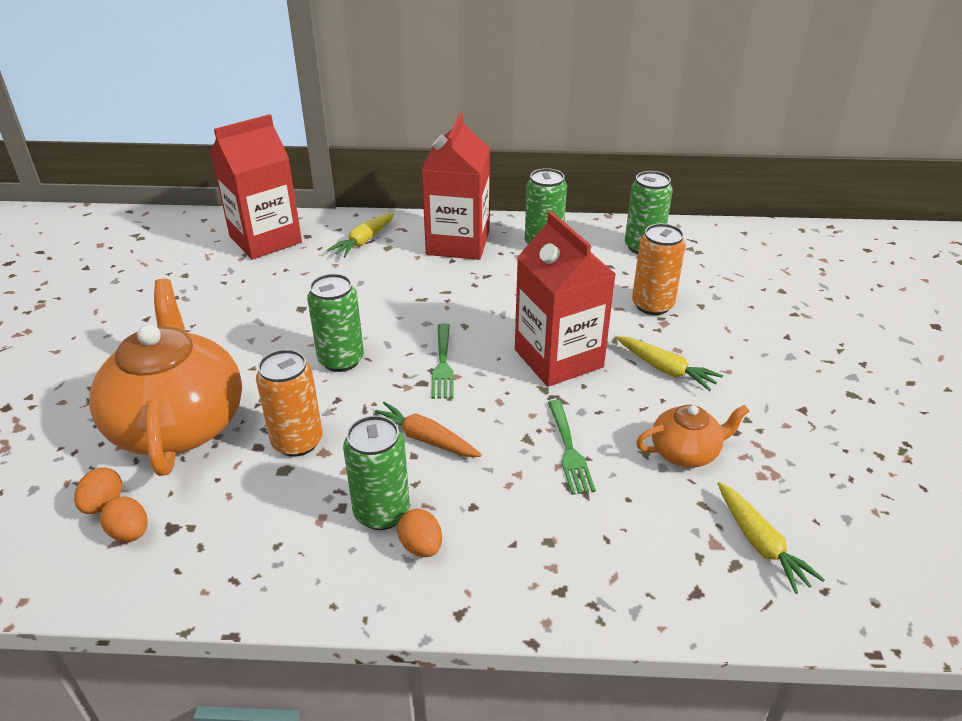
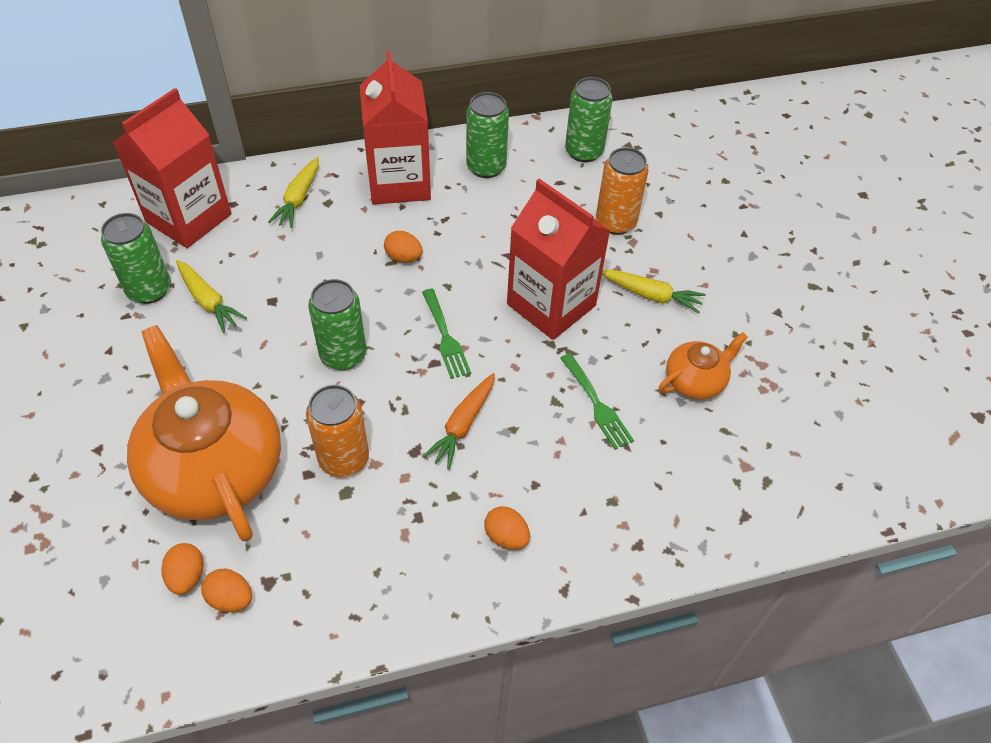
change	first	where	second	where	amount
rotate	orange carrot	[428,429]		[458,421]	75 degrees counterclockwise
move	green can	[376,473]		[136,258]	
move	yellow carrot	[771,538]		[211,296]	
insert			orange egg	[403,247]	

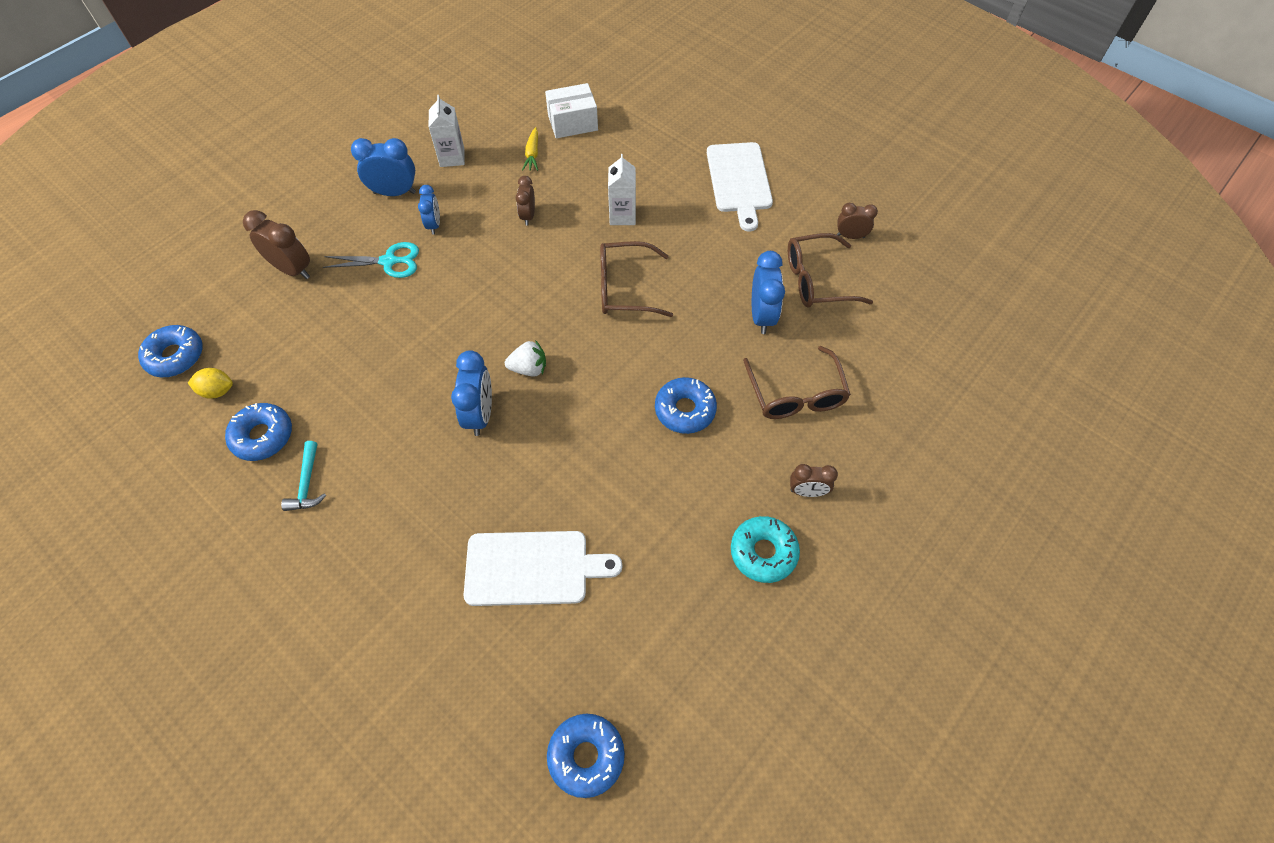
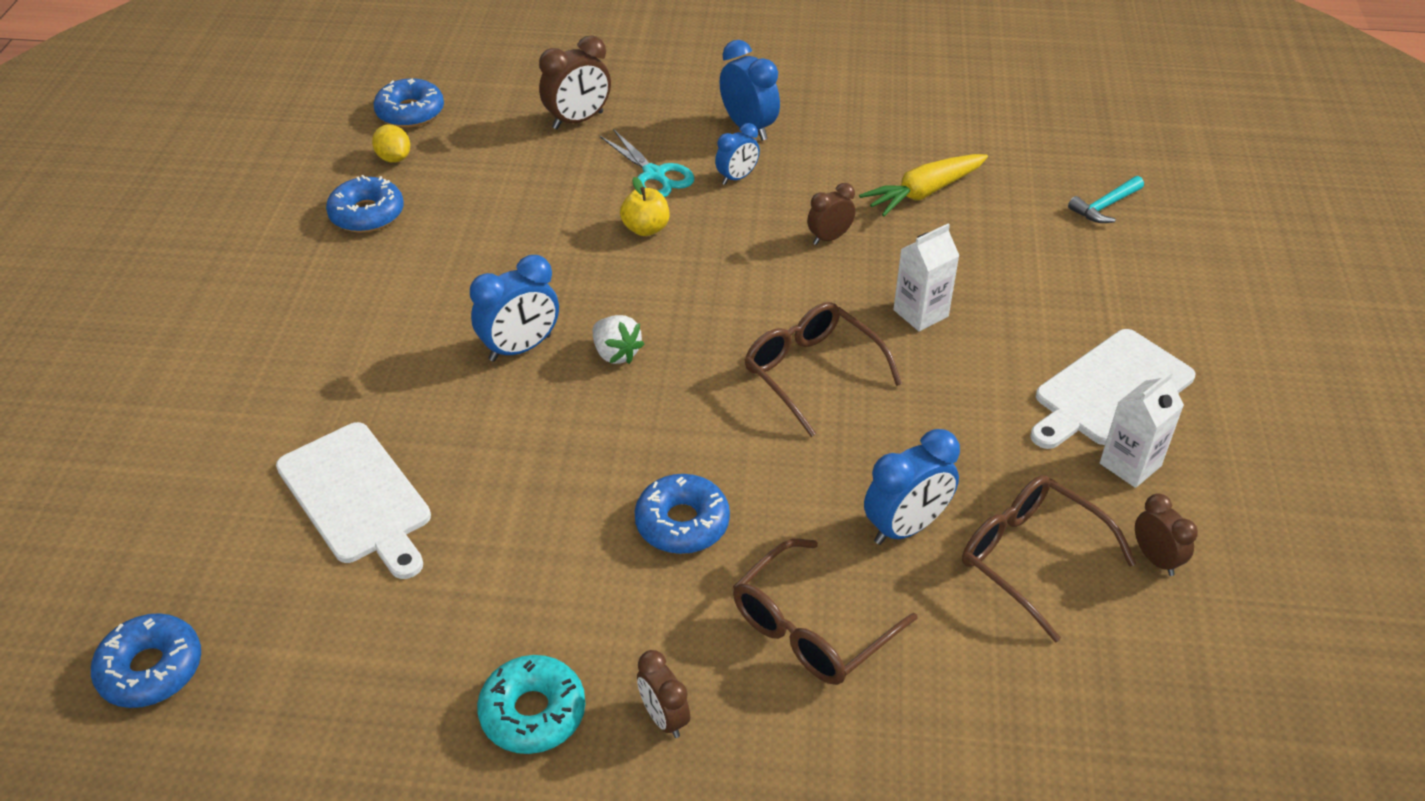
change	first	where	second	where	amount
delete	white box	[571,110]			
move	white carton	[447,131]		[1142,429]	
resize	yellow carrot	[530,149]		[923,185]	x1.67
rotate	brown clock	[276,244]		[575,82]	60 degrees clockwise
move	turquoise hammer	[304,476]		[1106,199]	
insert			yellow apple	[644,206]	

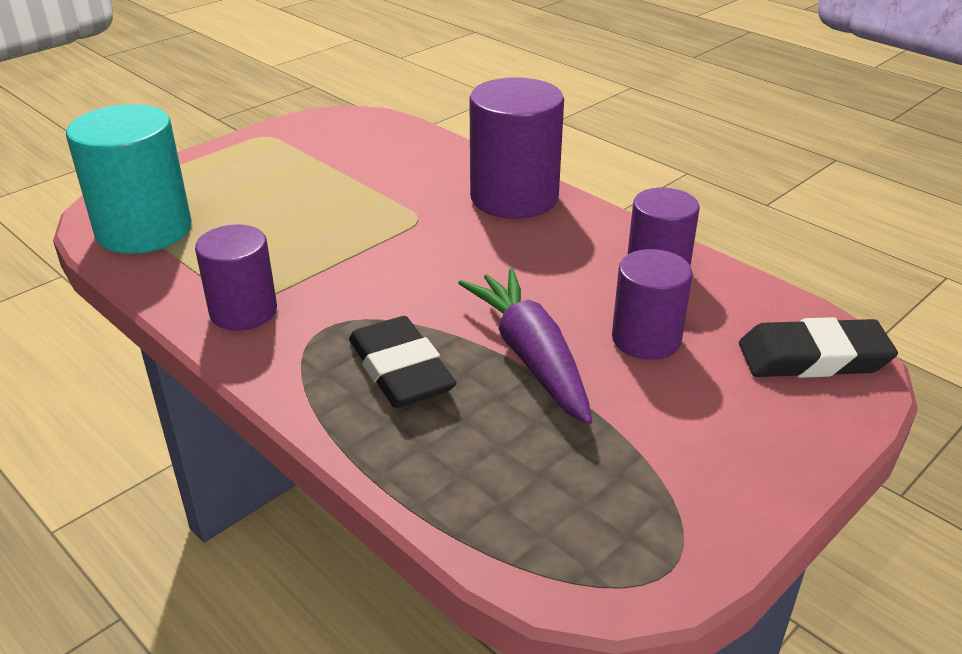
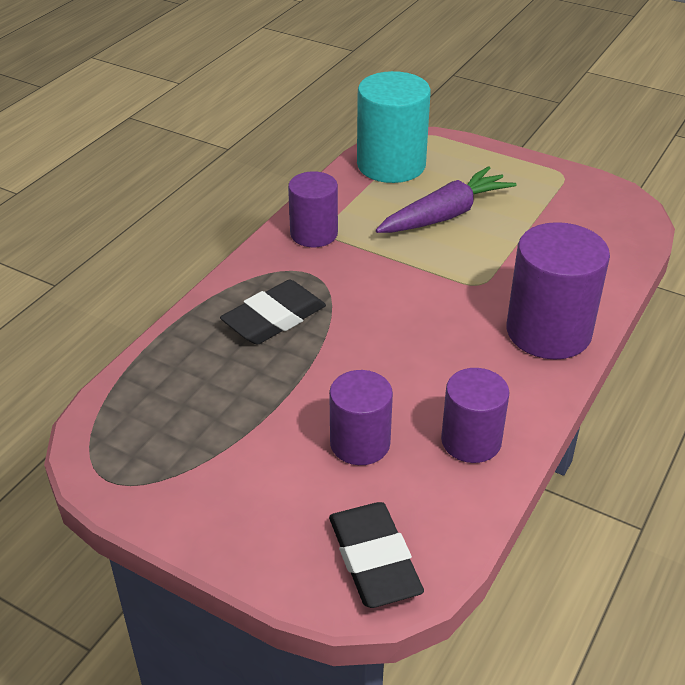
change	first	where	second	where	amount
move	purple carrot	[525,347]		[446,199]	

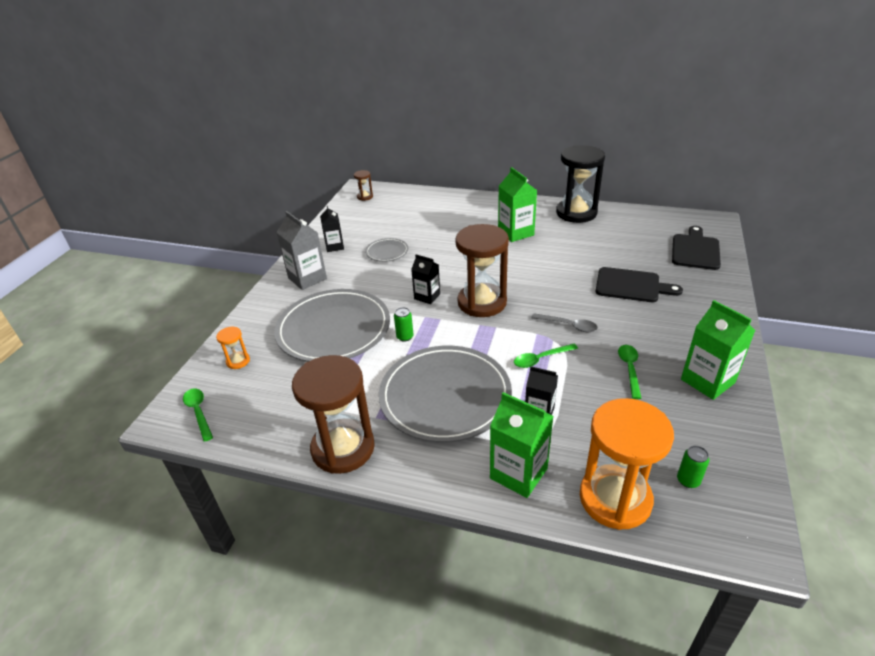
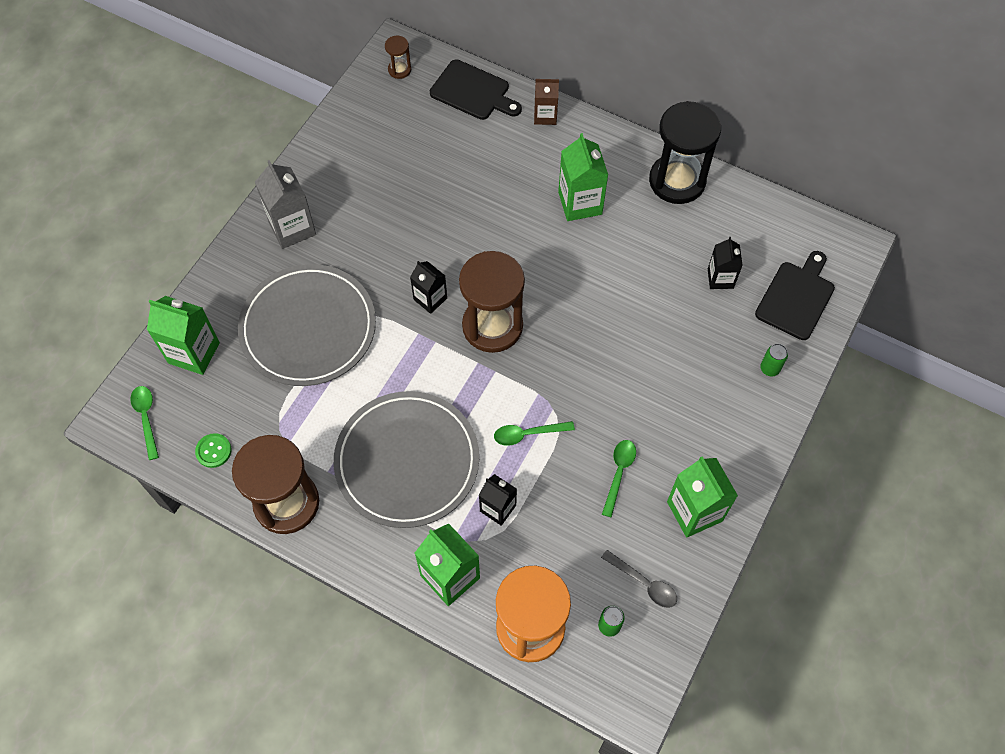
change	first	where	second	where	amount
move	black carton	[332,229]		[725,263]	
delete	grey plate	[386,250]			
move	black cutting board	[639,284]		[476,89]	
move	green can	[403,324]		[774,360]	
move	grey spoon	[564,322]		[639,579]	
replace	orange hourglass	[233,348]	green carton	[183,335]	
insert			brown carton	[546,102]	
insert			green button	[213,450]	

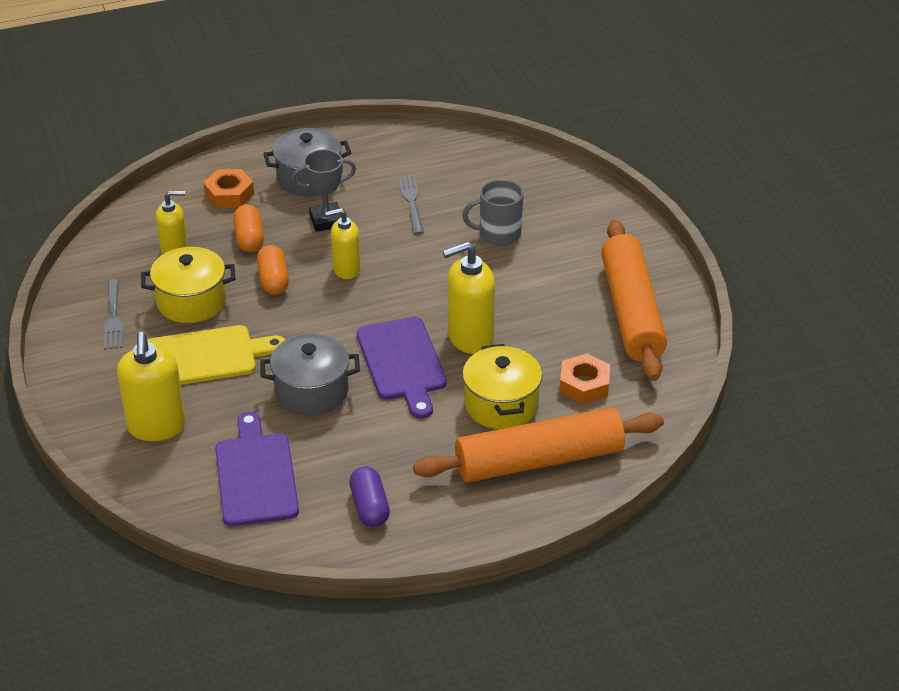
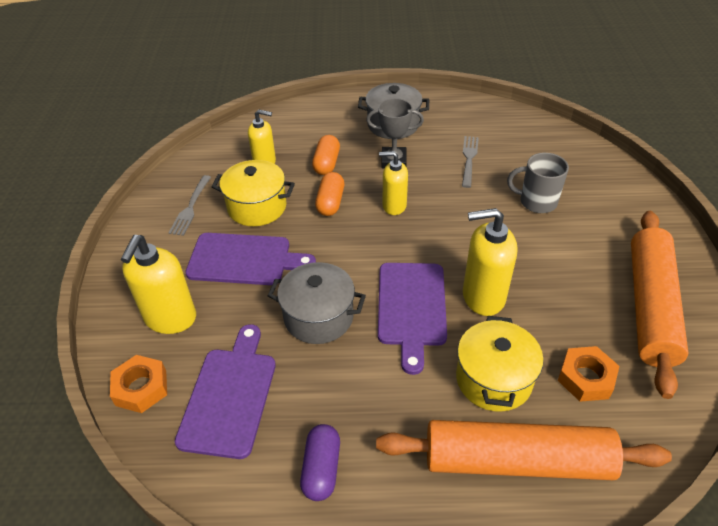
change	first	where	second	where	amount
move	orange nut	[228,188]		[138,384]	
recolor	yellow cutting board	[216,355]	purple cutting board	[250,259]	

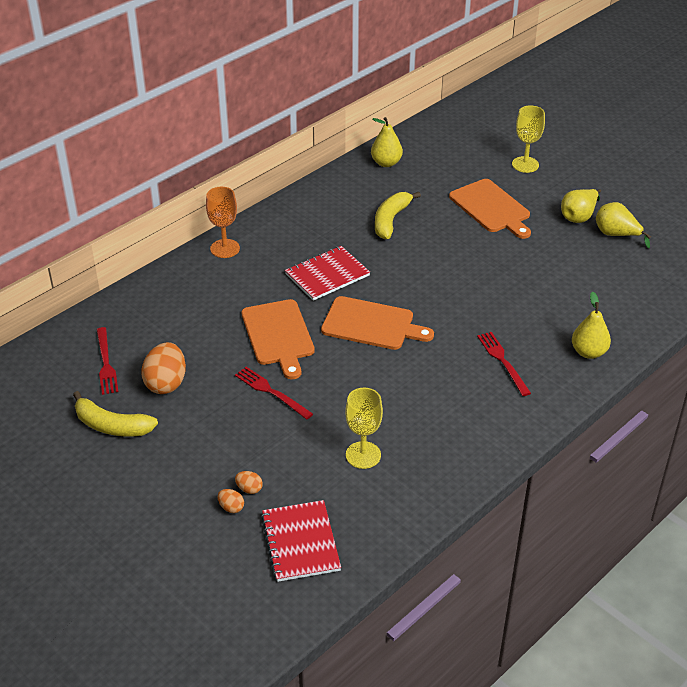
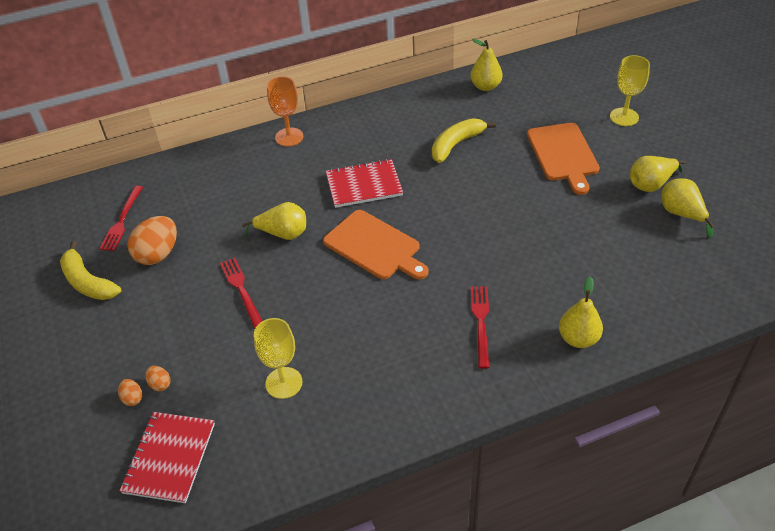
change	first	where	second	where	amount
replace	orange cutting board	[278,339]	yellow pear	[274,221]	

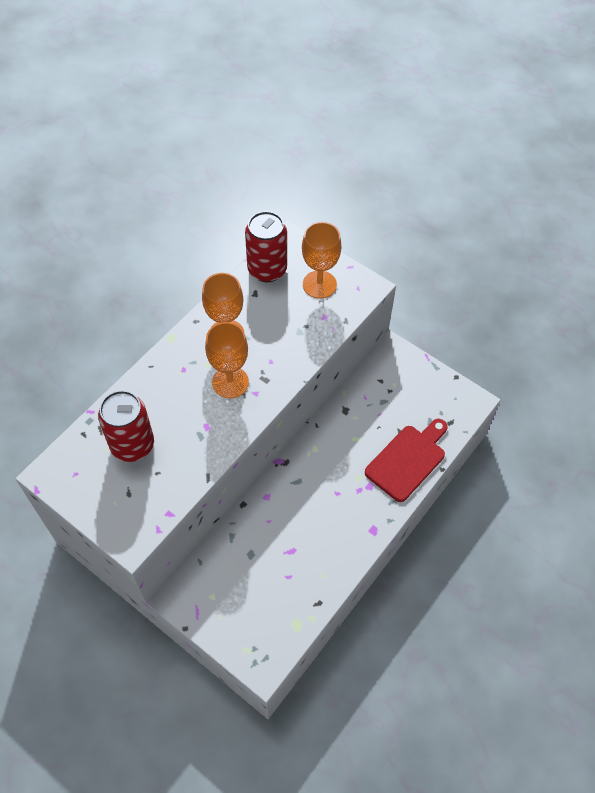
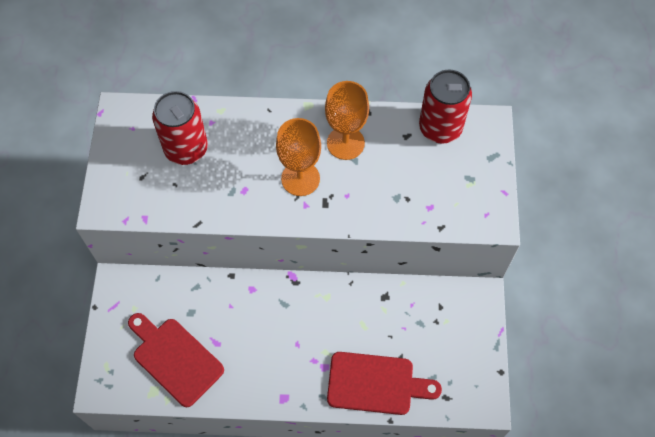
change	first	where	second	where	amount
delete	orange goblet	[321,260]			
insert			red cutting board	[176,360]	

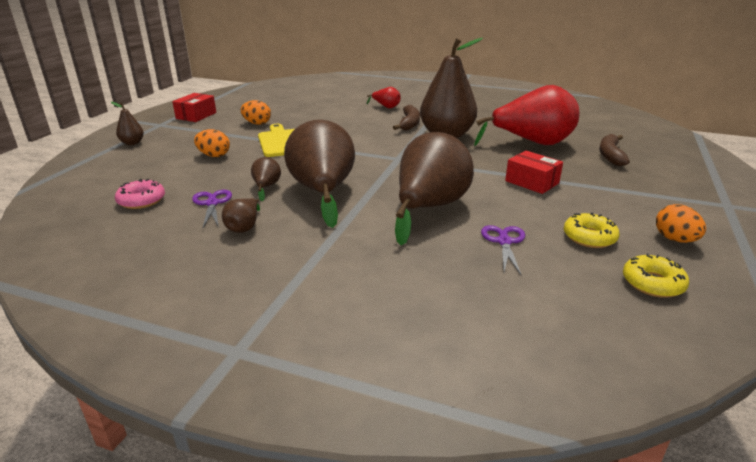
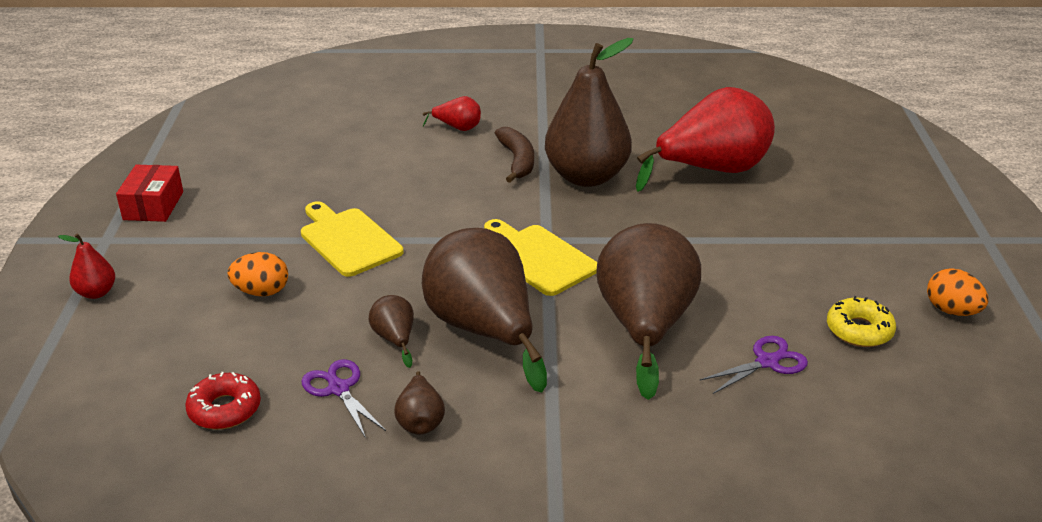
change	first	where	second	where	amount
delete	orange egg	[256,112]			
recolor	brown pear	[127,123]	red pear	[86,266]	
delete	brown banana	[614,150]			
delete	red box	[534,172]			
recolor	pink donut	[140,194]	red donut	[223,400]	
rotate	purple scissors	[503,250]		[753,365]	75 degrees clockwise
delete	yellow donut	[656,275]			
insert			yellow cutting board	[540,257]	

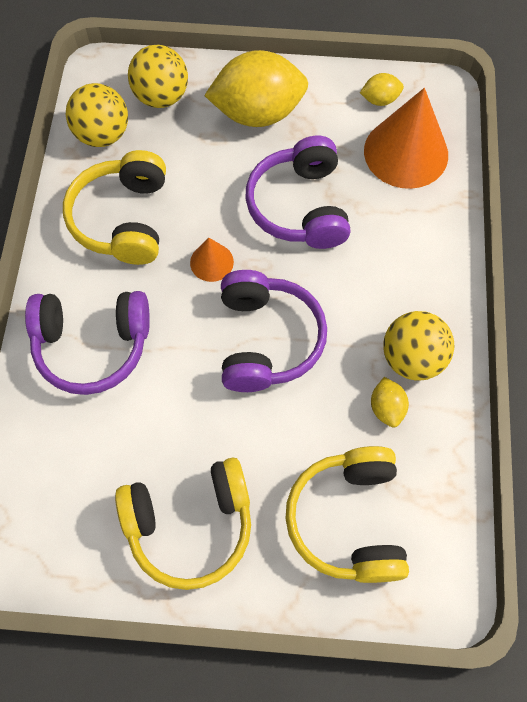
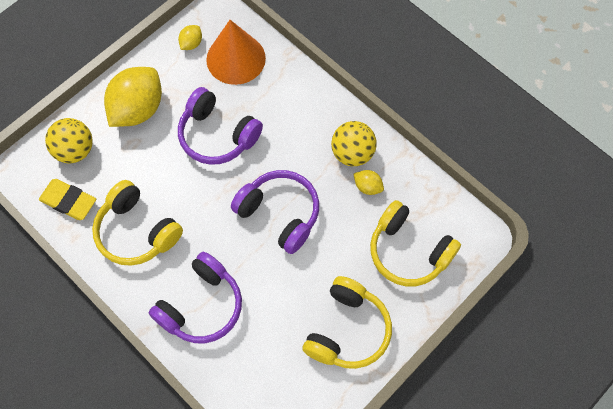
change	first	where	second	where	amount
replace	yellow ball	[97,115]	yellow eraser	[67,199]	
delete	orange cone	[212,260]			

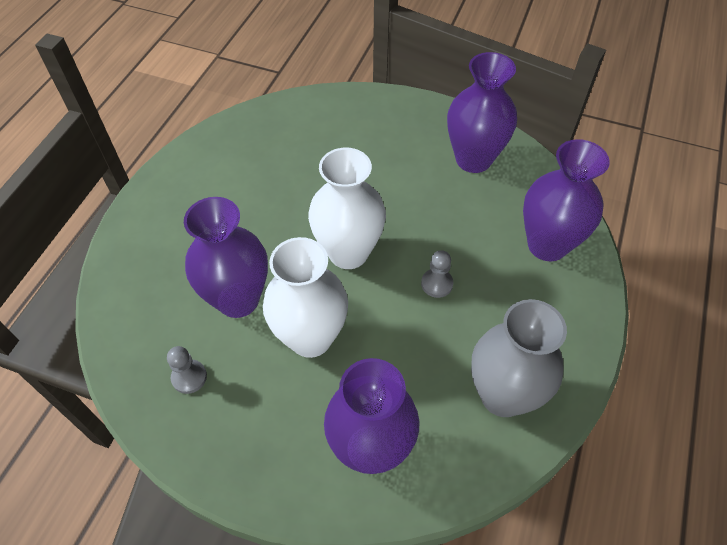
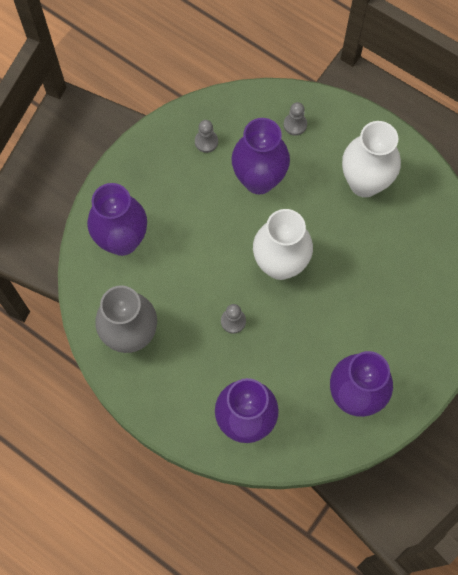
change	first	where	second	where	amount
move	white vase	[305,297]		[371,159]	
insert			grey pawn	[295,119]	

